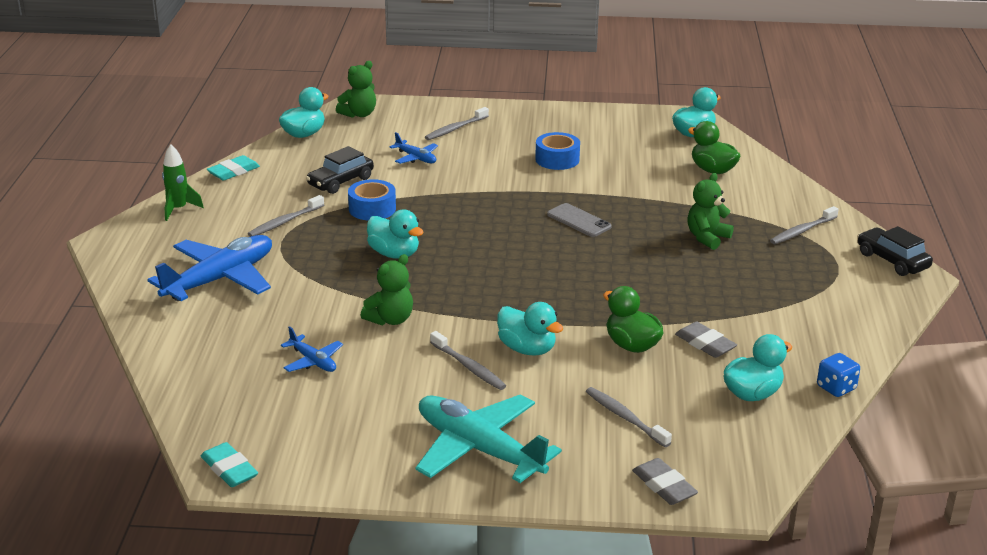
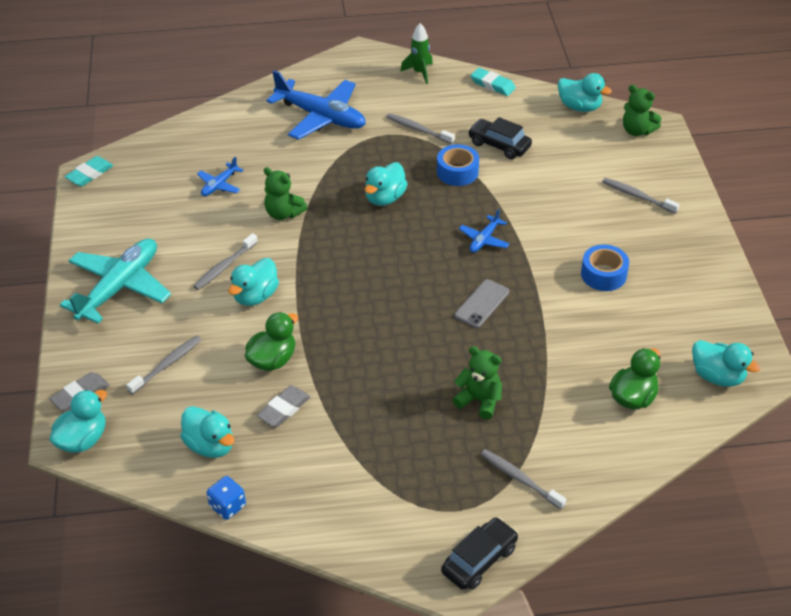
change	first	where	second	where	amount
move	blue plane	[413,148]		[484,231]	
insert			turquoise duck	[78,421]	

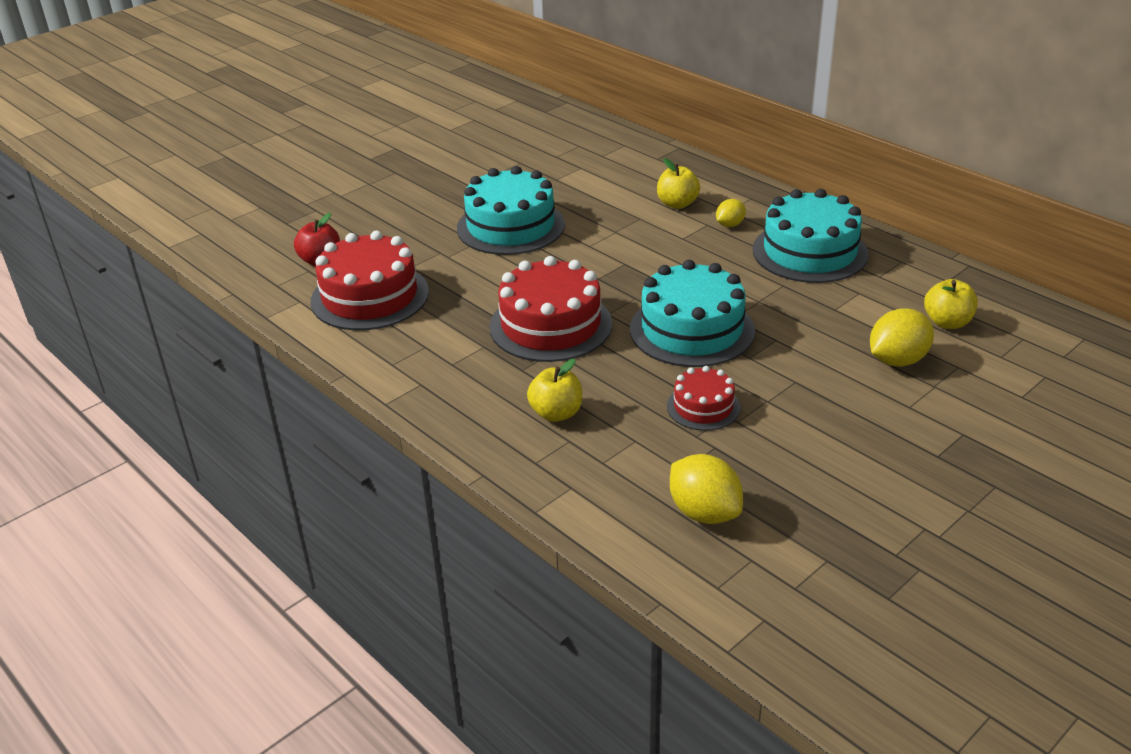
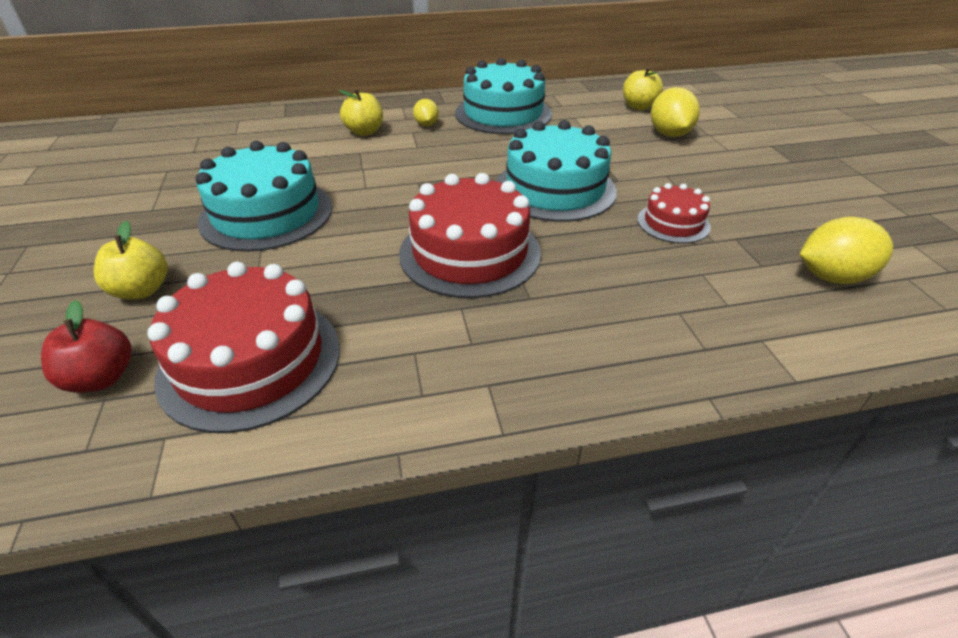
change	first	where	second	where	amount
move	yellow apple	[554,390]		[131,260]	

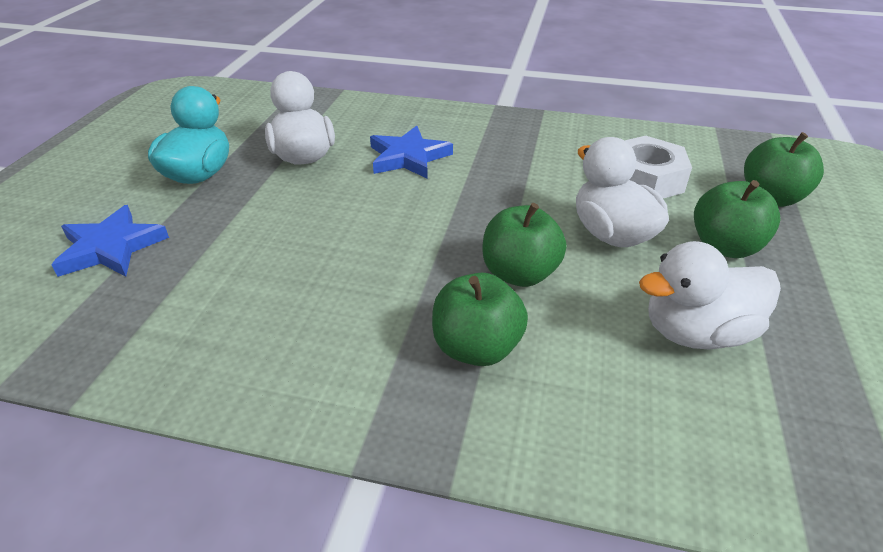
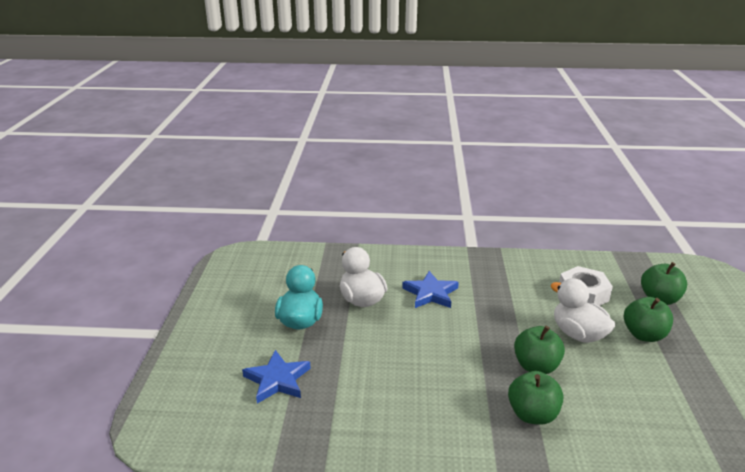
change	first	where	second	where	amount
delete	white duck	[710,295]			

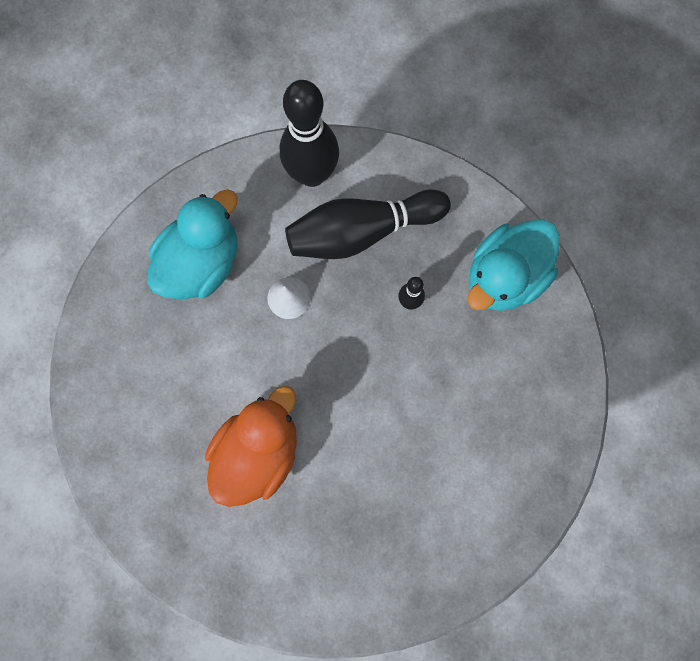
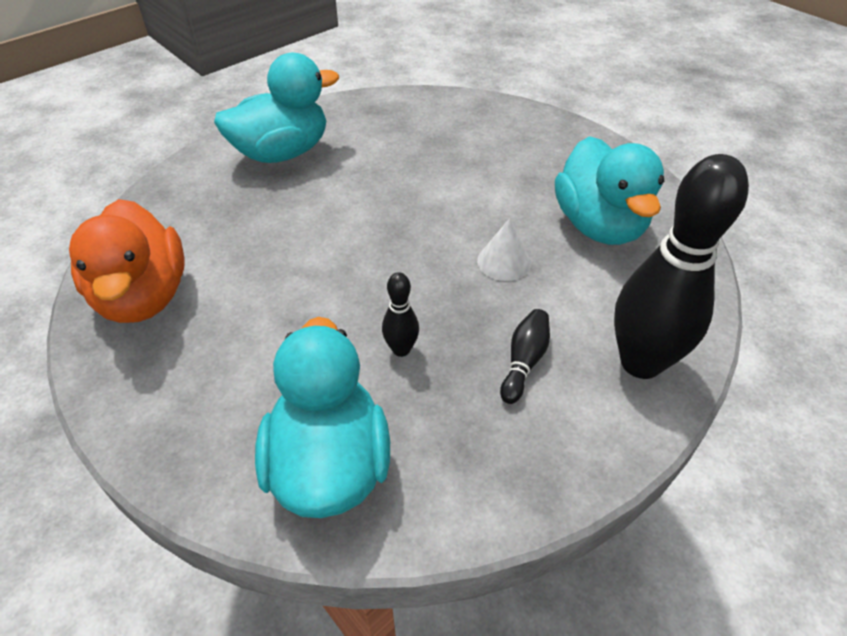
change	first	where	second	where	amount
resize	black bowling pin	[368,224]		[525,356]	x0.44
move	orange duck	[251,446]		[127,261]	
insert			turquoise duck	[276,108]	

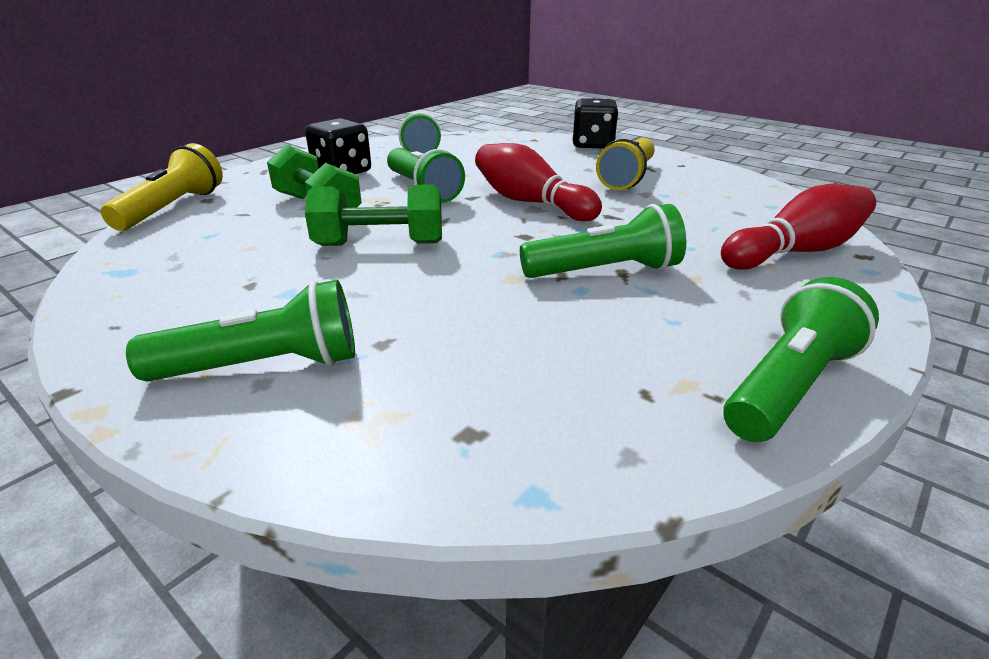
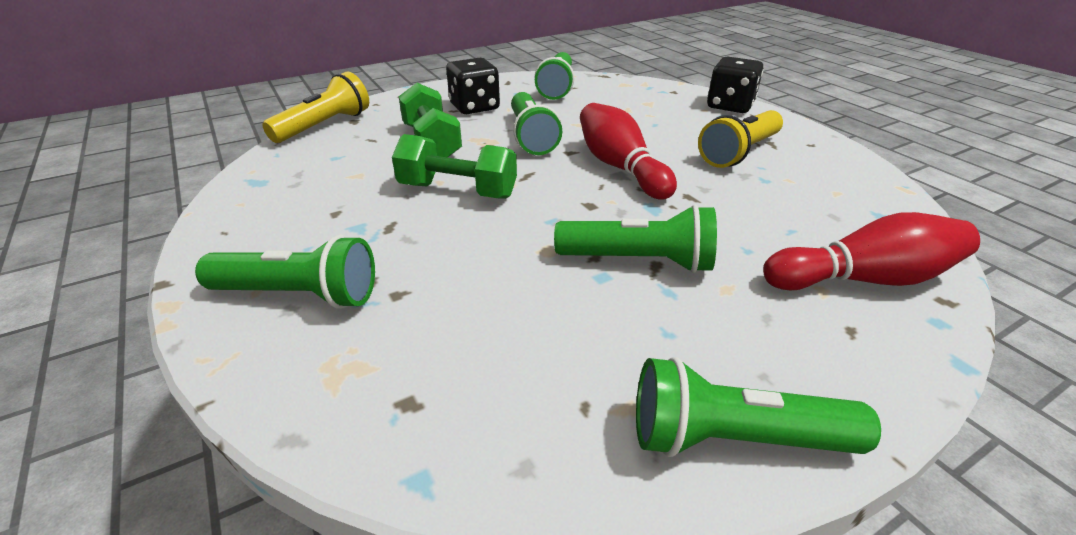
change	first	where	second	where	amount
rotate	green flashlight	[801,359]		[758,407]	150 degrees counterclockwise

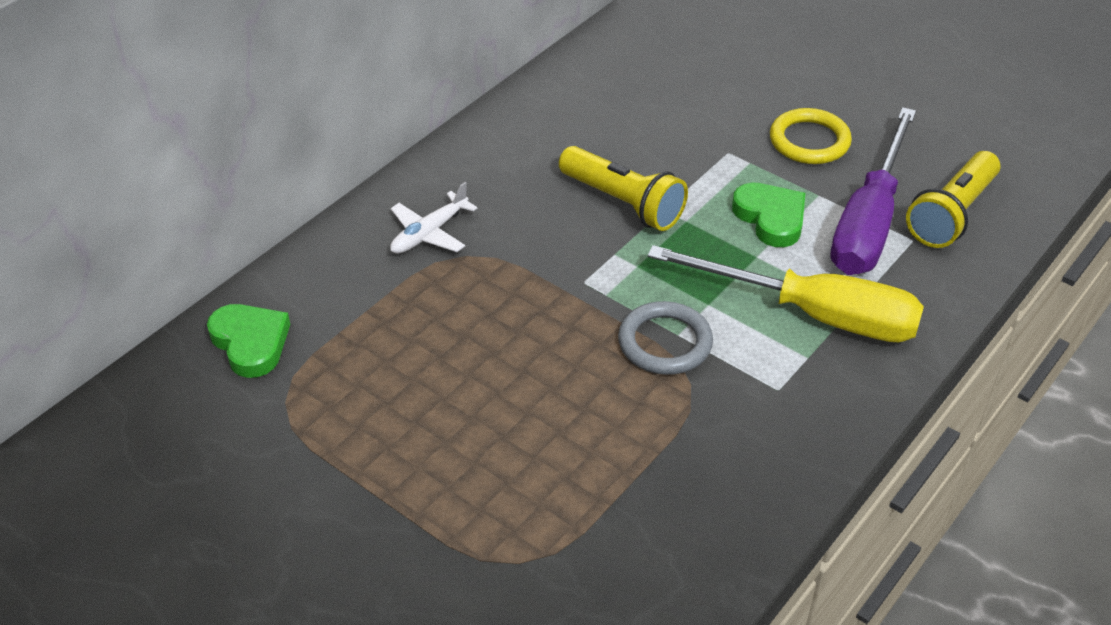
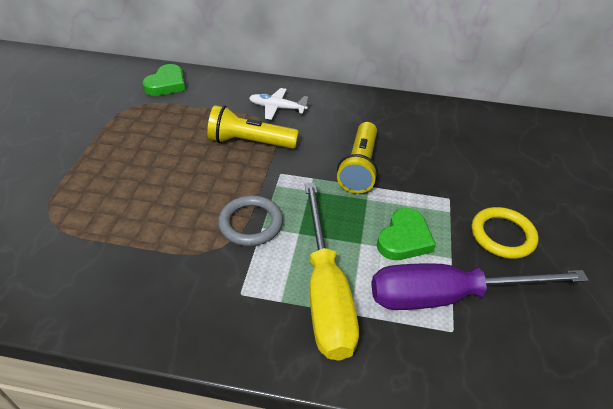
change	first	where	second	where	amount
move	yellow flashlight	[953,199]		[253,127]	

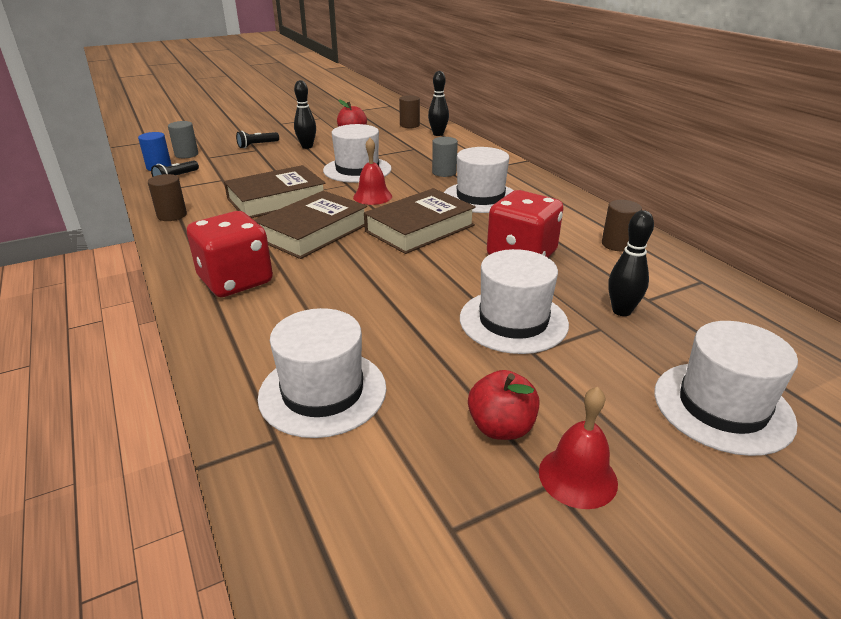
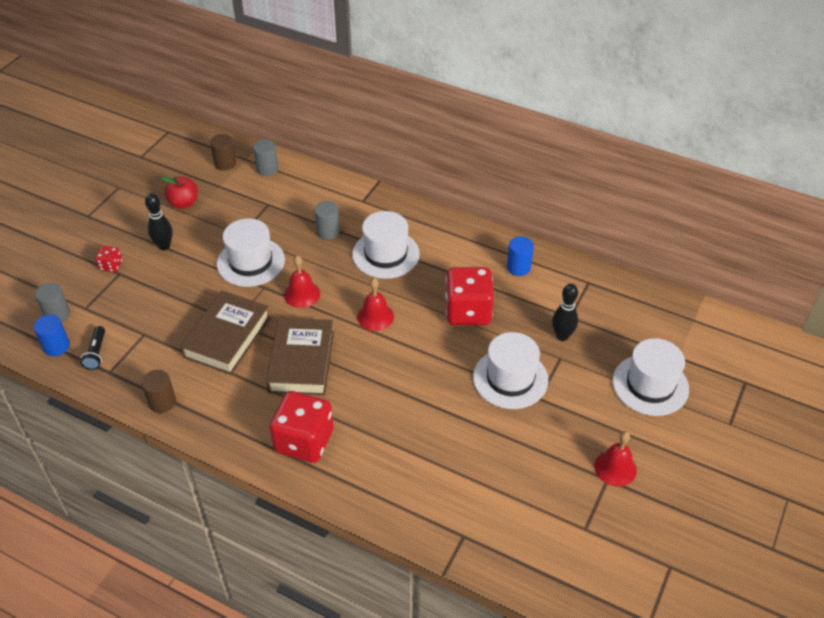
change	first	where	second	where	amount
replace	black bowling pin	[438,103]	grey cylinder	[265,157]	
replace	black flashlight	[257,139]	red dice	[109,259]	
replace	brown book	[420,221]	red bell	[375,304]	
recolor	brown cylinder	[622,225]	blue cylinder	[520,256]	
delete	white hat	[322,373]			
delete	red apple	[503,405]			

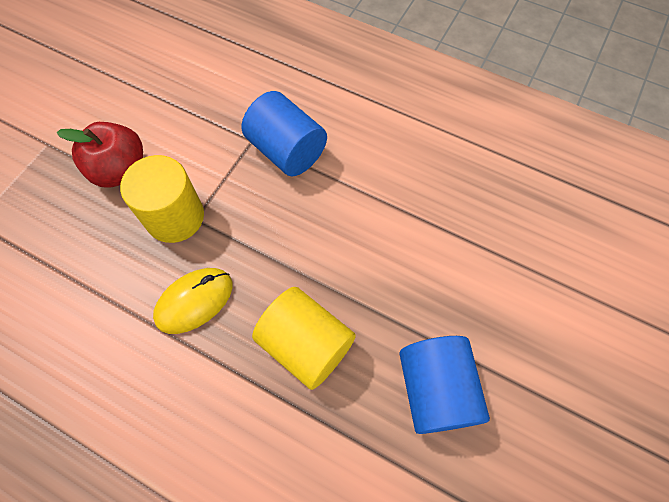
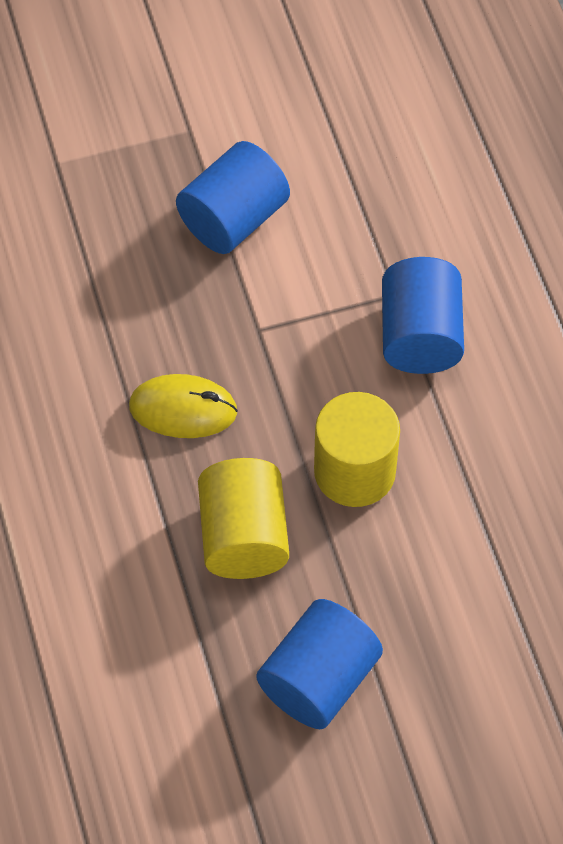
change	first	where	second	where	amount
replace	red apple	[100,155]	blue cylinder	[233,197]	
move	yellow cylinder	[162,199]		[357,449]	

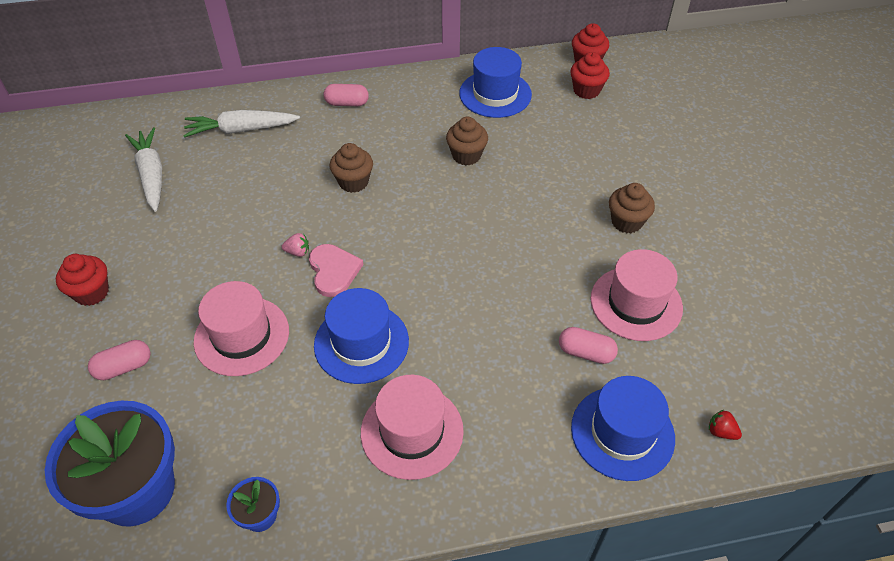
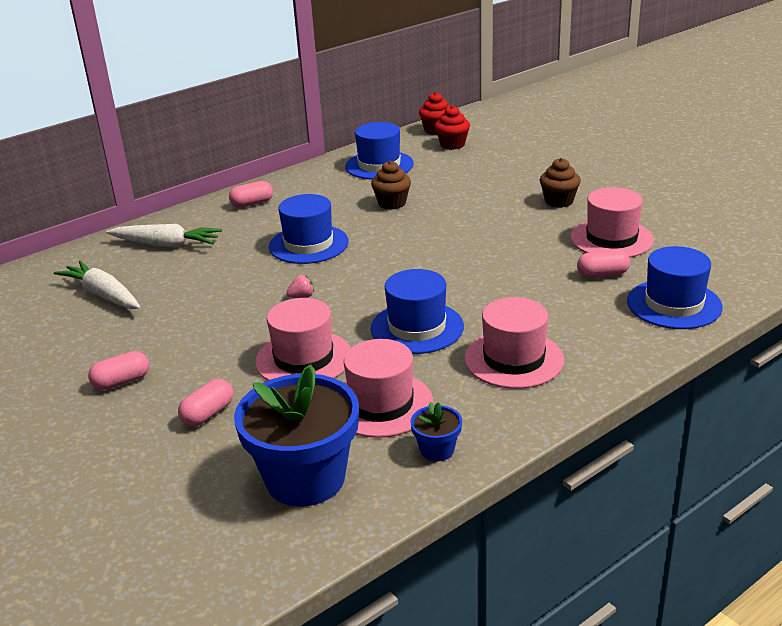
change	first	where	second	where	amount
rotate	white carrot	[241,124]		[164,235]	135 degrees counterclockwise
replace	brown cupcake	[351,168]	blue hat	[309,229]	
delete	pink heart	[336,270]			
replace	red cupcake	[82,280]	pink capsule	[118,370]	
delete	red strawberry	[725,425]			
insert			pink hat	[389,388]	

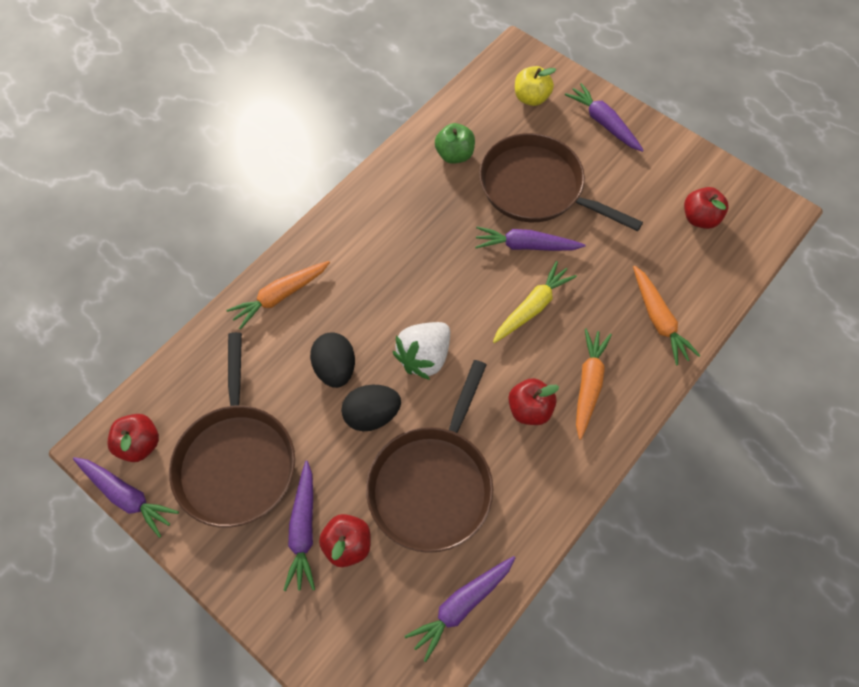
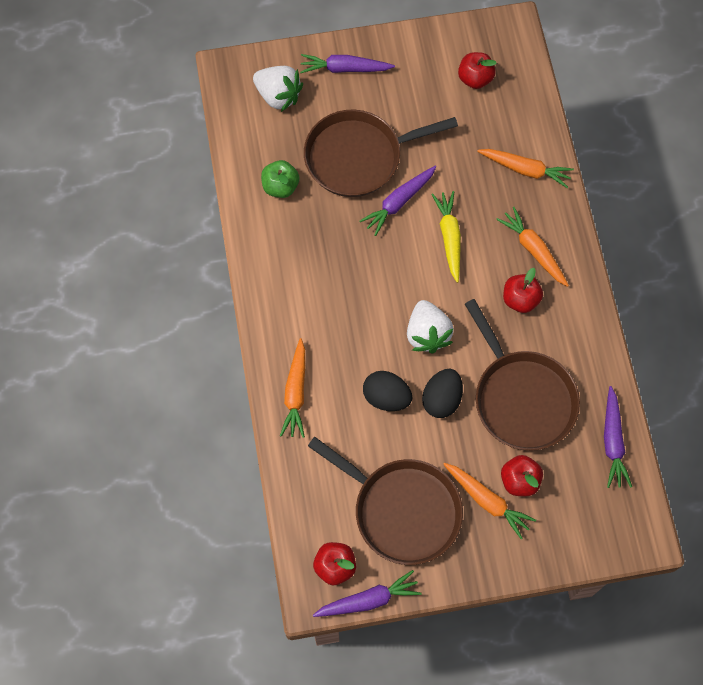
change	first	where	second	where	amount
replace	yellow apple	[535,86]	white strawberry	[278,89]	
recolor	purple carrot	[299,526]	orange carrot	[489,501]	

